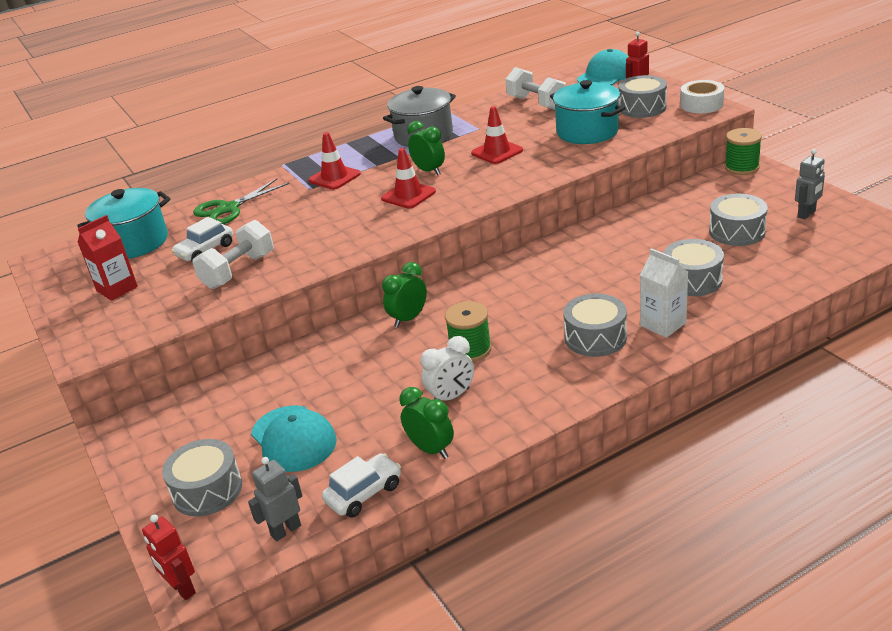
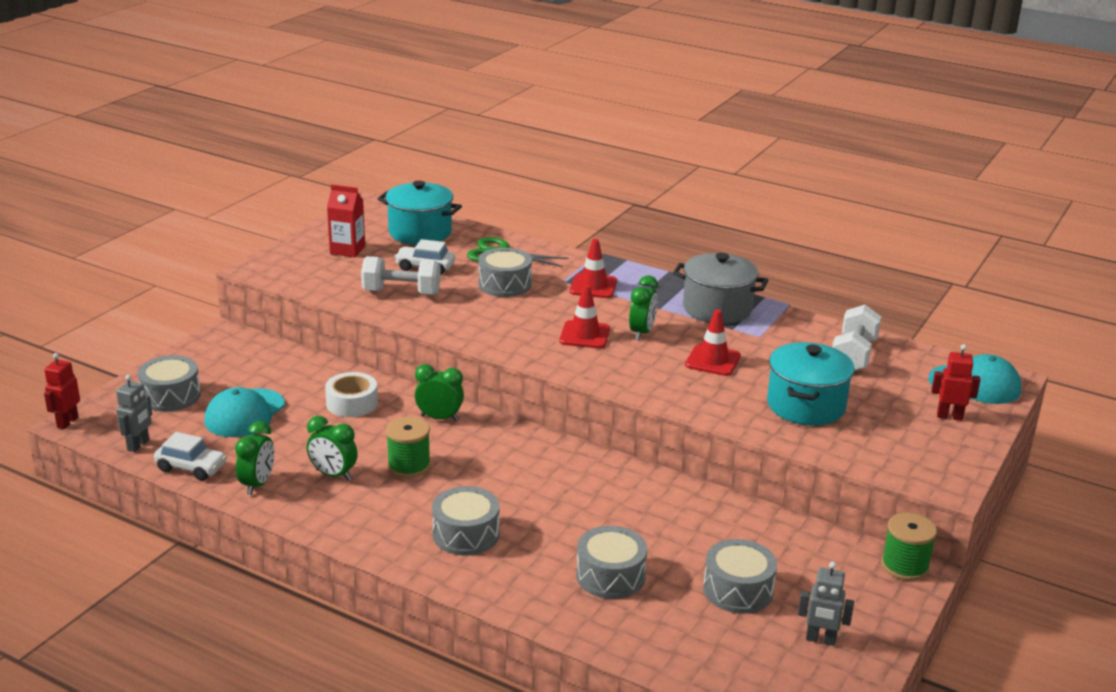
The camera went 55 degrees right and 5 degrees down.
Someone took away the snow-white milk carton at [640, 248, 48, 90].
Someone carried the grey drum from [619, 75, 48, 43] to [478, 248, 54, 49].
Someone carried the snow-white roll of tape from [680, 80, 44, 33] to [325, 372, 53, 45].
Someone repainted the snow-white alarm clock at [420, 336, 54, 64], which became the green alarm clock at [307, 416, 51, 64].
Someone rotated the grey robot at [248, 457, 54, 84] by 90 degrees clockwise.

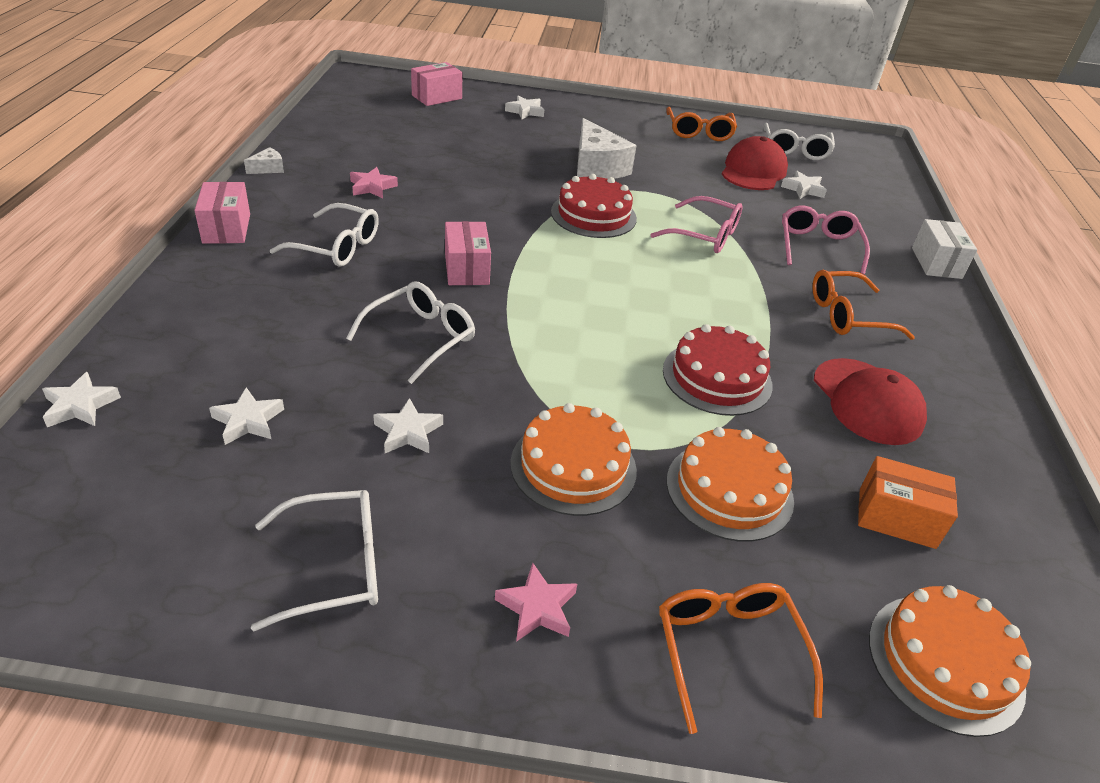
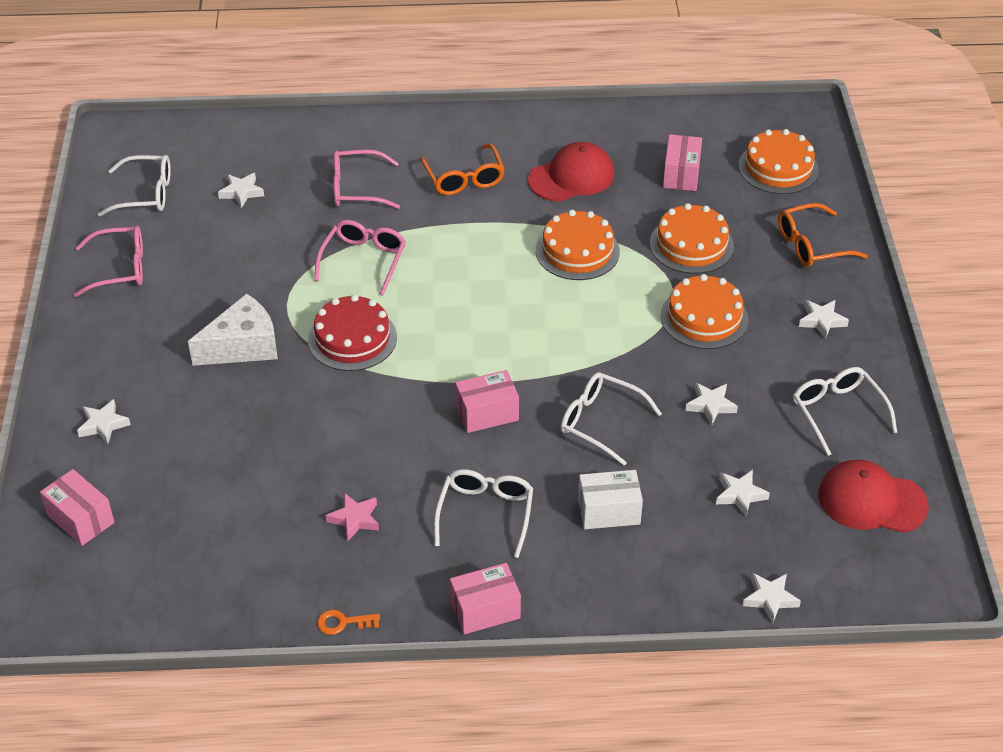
The camera went 95 degrees left and 5 degrees up.
Someone carried the scarlet cap from [722, 136, 66, 54] to [819, 460, 110, 73].
Someone carried the snow-white parcel from [912, 219, 65, 60] to [578, 470, 65, 59].
Someone swapped the snow-white cheese wedge at [244, 147, 40, 27] for the bright orange key at [317, 610, 63, 25].
Someone repainted the rose-pink five-pointed star at [495, 563, 82, 79], which became the snow-white five-pointed star at [799, 300, 50, 39].
Someone repainted the scarlet gateau at [663, 324, 110, 92], which became the bright orange gateau at [536, 210, 84, 70].
Someone repainted the bright orange glasses at [666, 107, 71, 34], which became the rose-pink glasses at [73, 226, 70, 71].
Someone repainted the bright orange parcel at [858, 456, 100, 93], which became the rose-pink parcel at [663, 134, 39, 57].

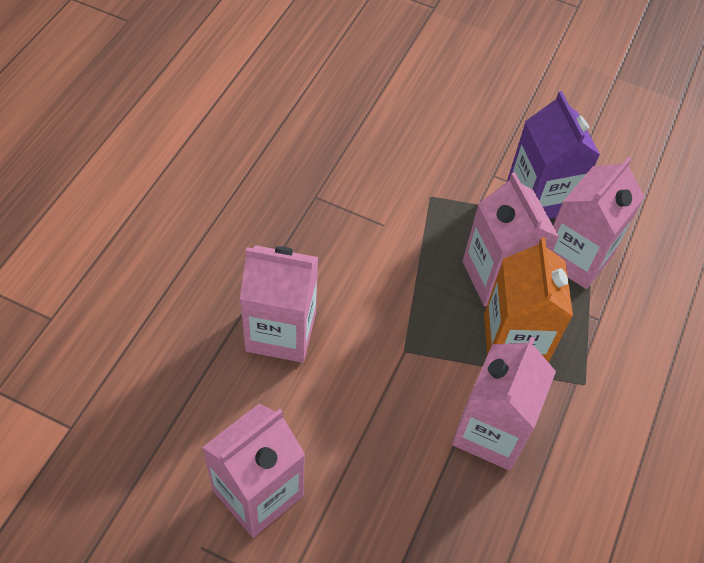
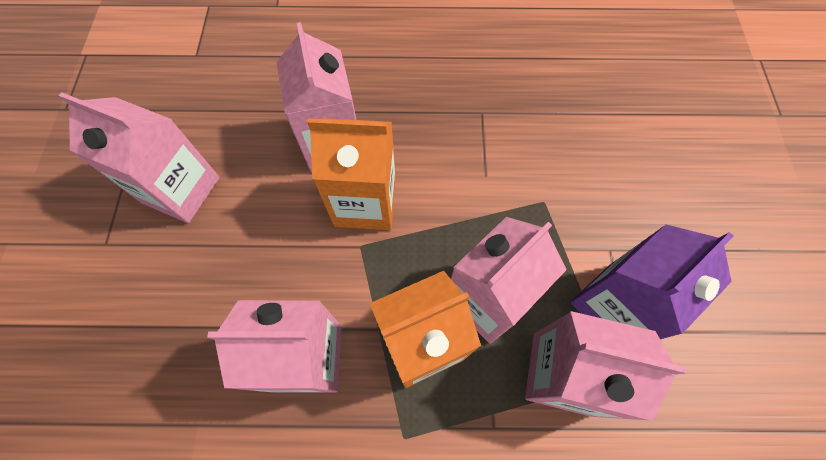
The camera went 70 degrees right and 10 degrees up.
Someone put down the bright orange milk carton at [307, 118, 89, 112].

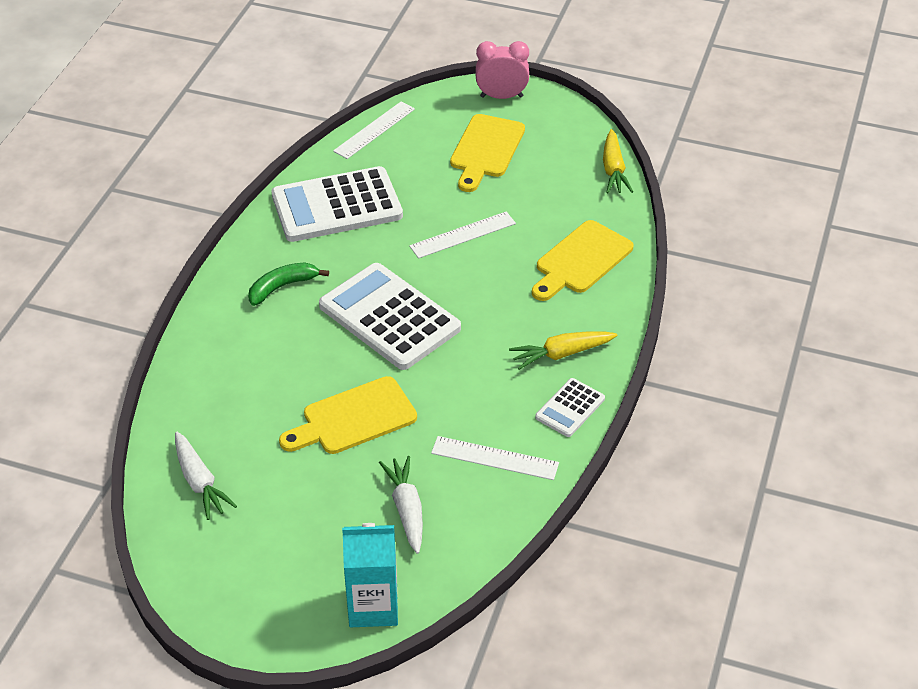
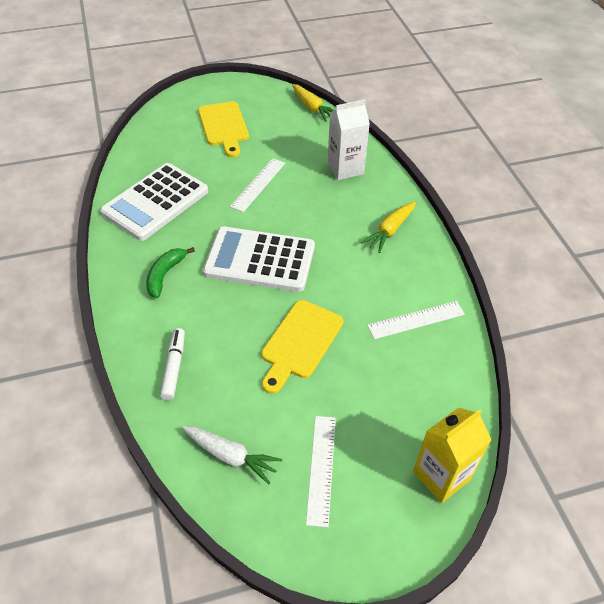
The camera went 35 degrees left and 5 degrees up.
Someone took away the snow-white root vegetable at [379, 456, 44, 98].
Someone took away the rose-pink alarm clock at [476, 41, 53, 58].
Someone took away the snow-white pocket calculator at [535, 378, 70, 59].
Someone put down the snow-white felt pen at [160, 328, 25, 72].
Someone carried the snow-white measuring stick from [333, 102, 82, 57] to [306, 416, 30, 111].
Someone swapped the yellow chopping board at [532, 220, 102, 81] for the snow-white milk carton at [327, 99, 43, 81].
Someone repainted the teal milk carton at [342, 523, 56, 104], which became the yellow milk carton at [413, 407, 78, 96].

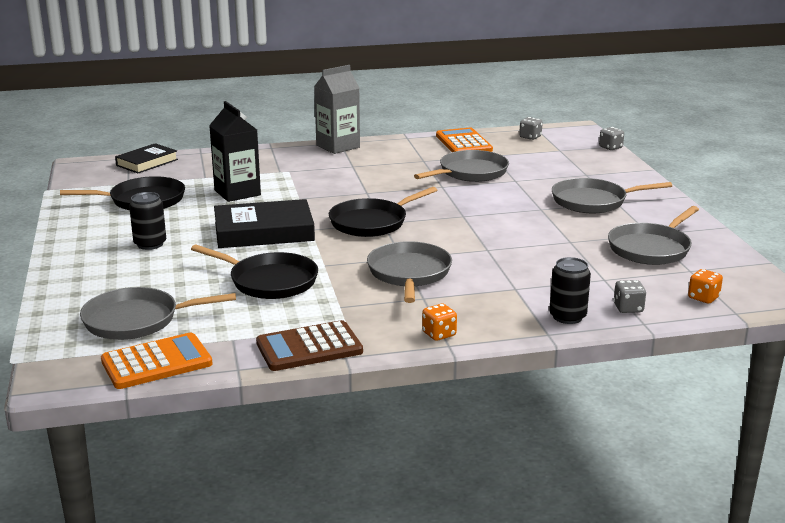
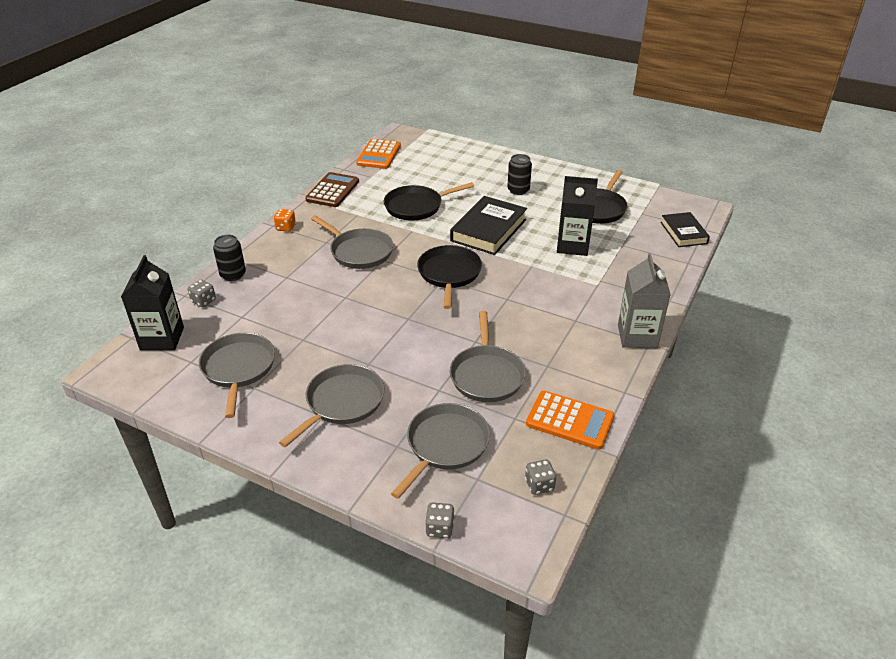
The camera went 130 degrees right and 15 degrees up.
Someone carried the grey pan from [80, 287, 156, 53] to [391, 403, 99, 96].
Someone swapped the bright orange dice at [688, 269, 35, 34] for the jet-black milk carton at [121, 255, 63, 95].

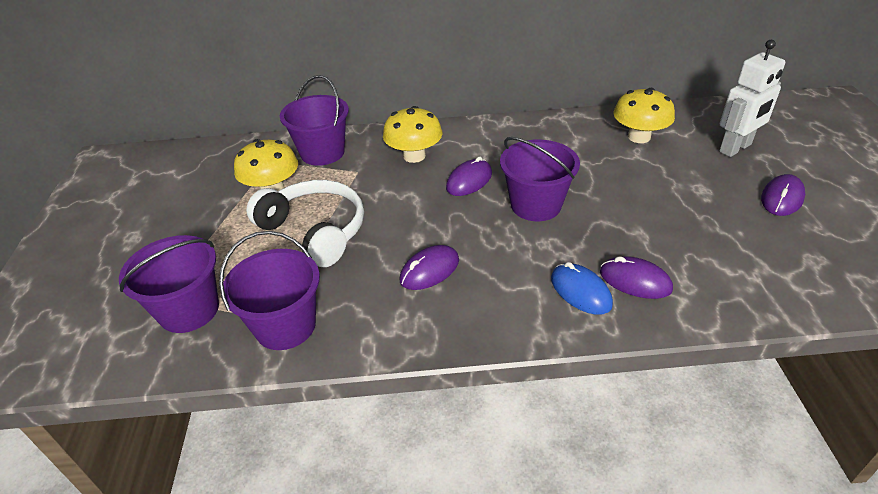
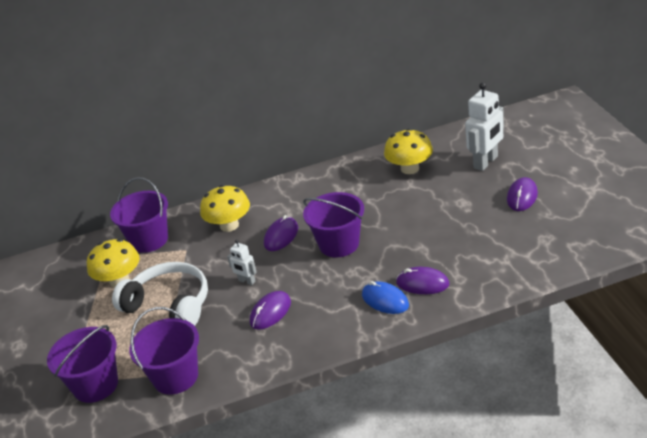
The camera went 10 degrees left and 5 degrees down.
Someone put down the snow-white robot at [227, 240, 30, 45].

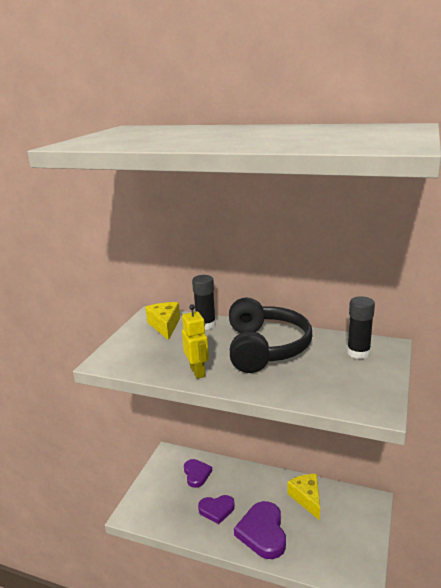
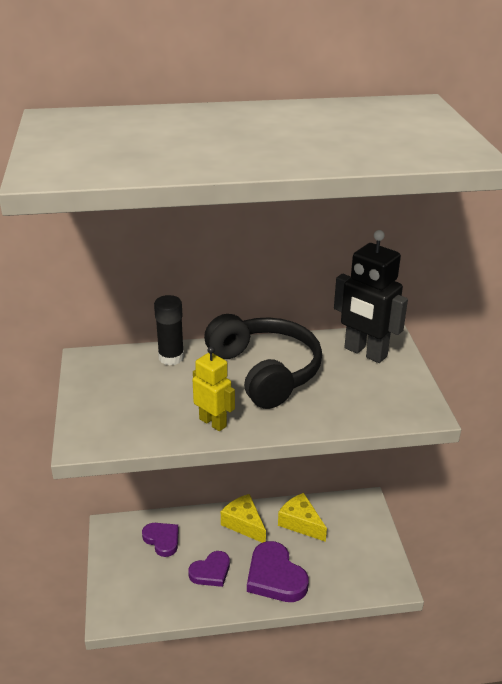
The camera went 30 degrees left and 10 degrees up.
Someone carried the yellow cheese wedge from [145, 302, 35, 38] to [221, 494, 45, 49].
Someone swapped the jet-black stick of glue at [347, 296, 28, 63] for the jet-black robot at [334, 230, 74, 133].

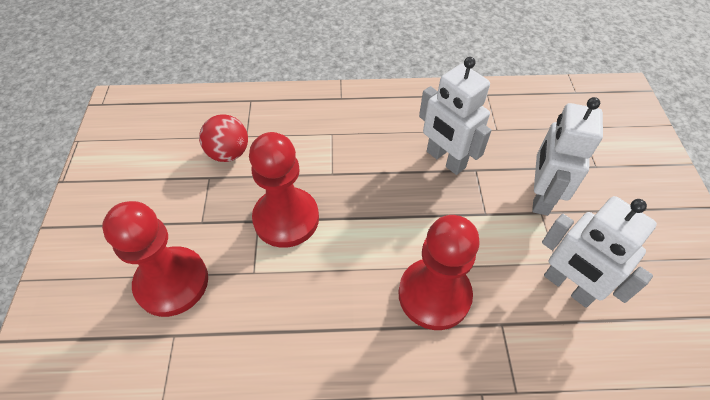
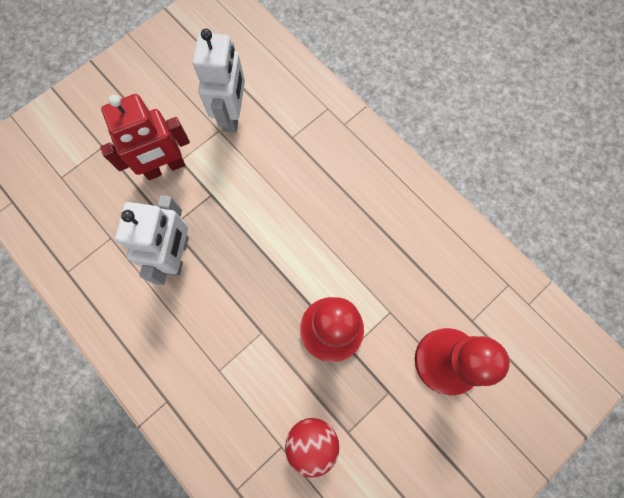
The camera went 130 degrees left and 20 degrees up.
Someone took away the scarlet chess pawn at [398, 215, 82, 115].
Someone repainted the snow-white robot at [532, 97, 71, 119], which became the scarlet robot at [100, 94, 90, 86].

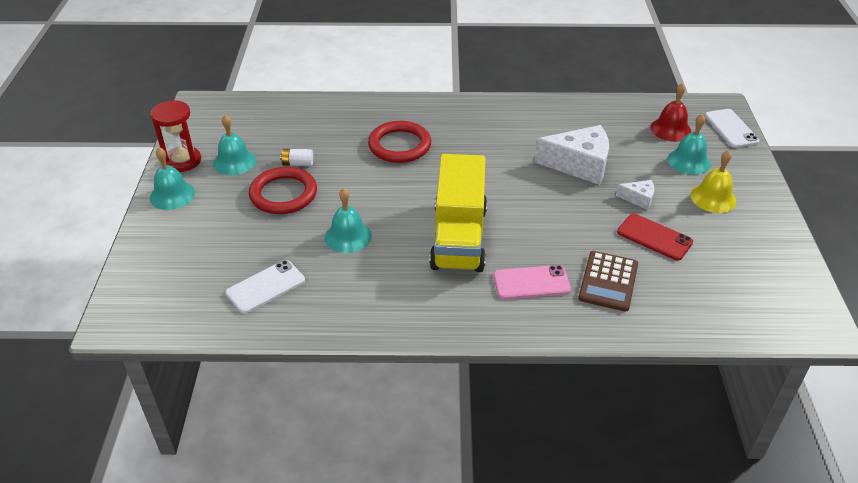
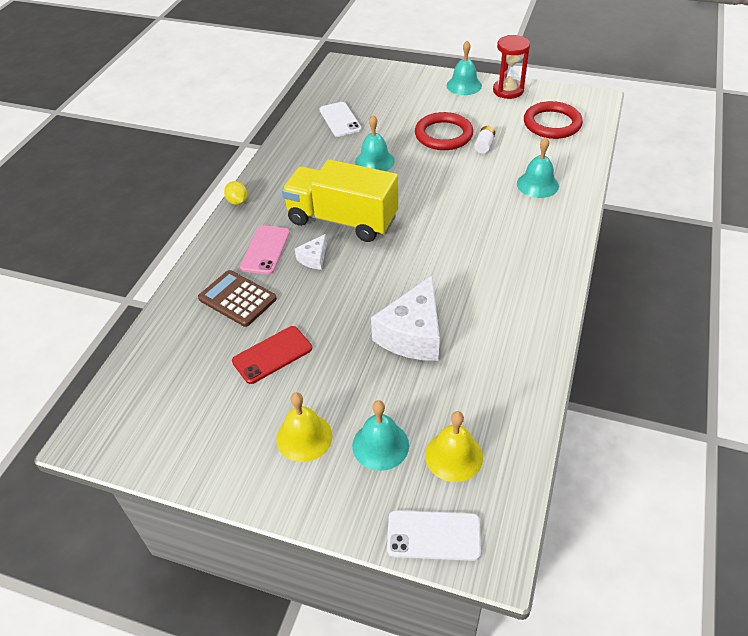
The camera went 110 degrees right and 5 degrees up.
Someone put down the yellow toy lemon at [224, 181, 23, 24].
Someone carried the teal hand bell from [213, 115, 43, 60] to [517, 137, 42, 61].
Someone carried the scarlet hoop from [368, 121, 63, 42] to [524, 101, 59, 38].
Someone carried the snow-white cheese wedge from [616, 180, 38, 30] to [295, 234, 32, 36].
Someone repainted the scarlet hand bell at [650, 83, 42, 59], which became the yellow hand bell at [425, 411, 58, 71].

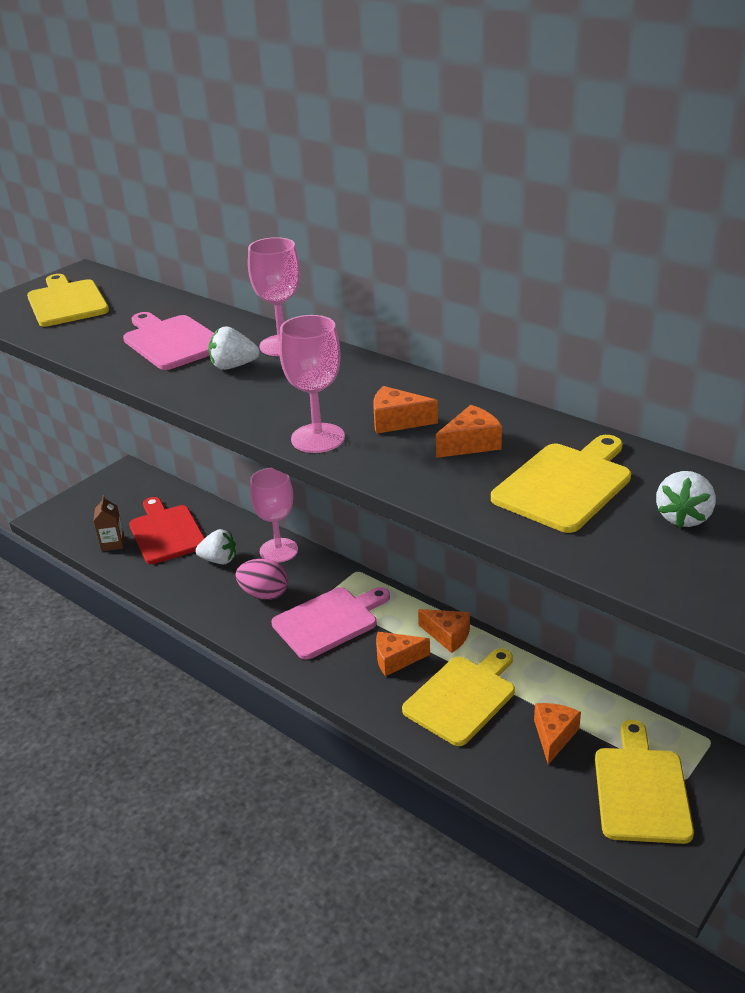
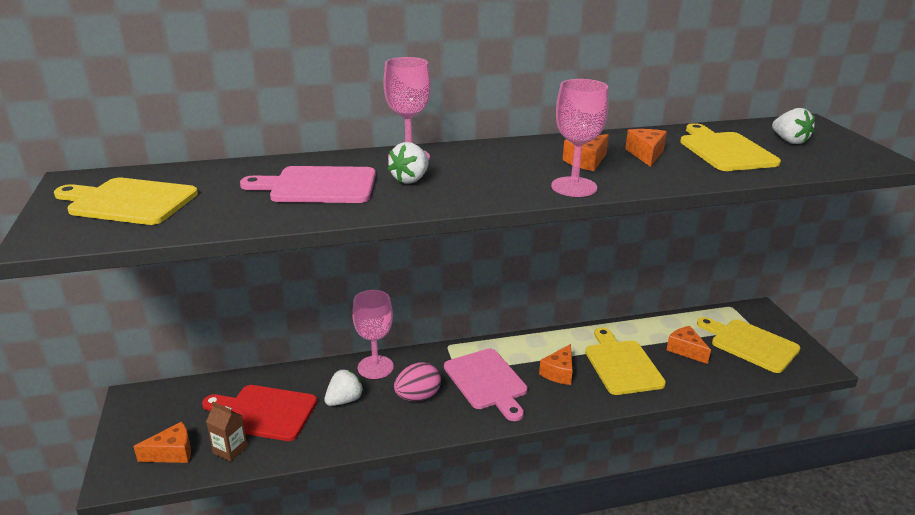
The camera went 55 degrees left and 5 degrees down.
Someone carried the bright orange cheese wedge from [418, 609, 52, 44] to [133, 421, 58, 42].
Someone rotated the rose-pink chopping board at [271, 587, 119, 73] by 150 degrees clockwise.

